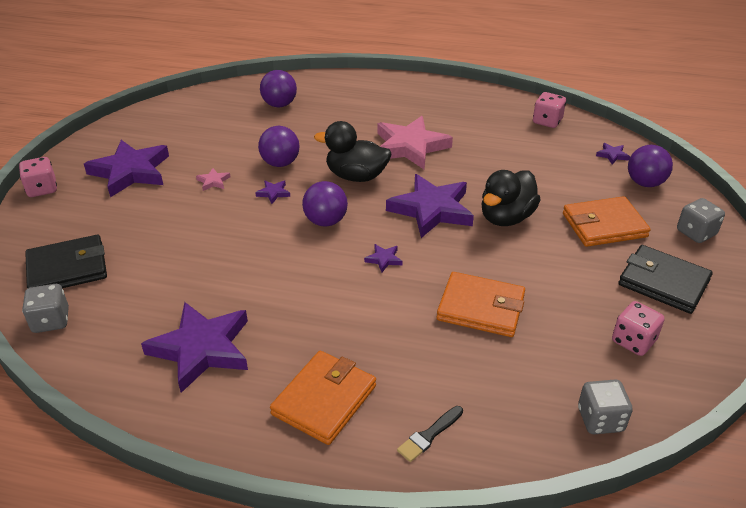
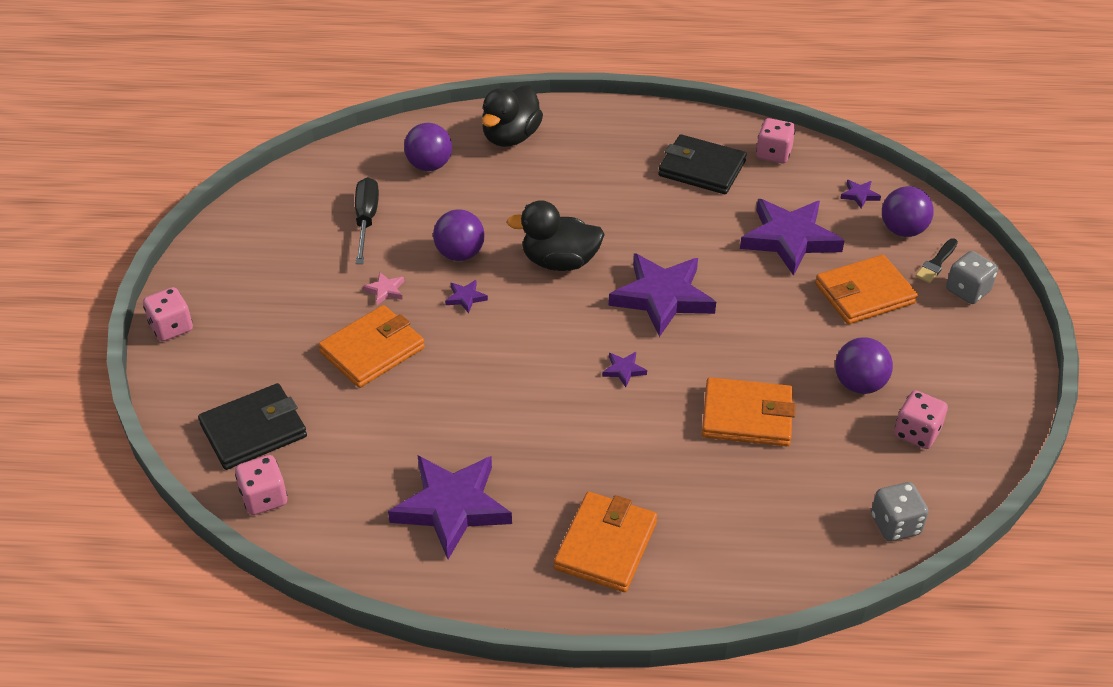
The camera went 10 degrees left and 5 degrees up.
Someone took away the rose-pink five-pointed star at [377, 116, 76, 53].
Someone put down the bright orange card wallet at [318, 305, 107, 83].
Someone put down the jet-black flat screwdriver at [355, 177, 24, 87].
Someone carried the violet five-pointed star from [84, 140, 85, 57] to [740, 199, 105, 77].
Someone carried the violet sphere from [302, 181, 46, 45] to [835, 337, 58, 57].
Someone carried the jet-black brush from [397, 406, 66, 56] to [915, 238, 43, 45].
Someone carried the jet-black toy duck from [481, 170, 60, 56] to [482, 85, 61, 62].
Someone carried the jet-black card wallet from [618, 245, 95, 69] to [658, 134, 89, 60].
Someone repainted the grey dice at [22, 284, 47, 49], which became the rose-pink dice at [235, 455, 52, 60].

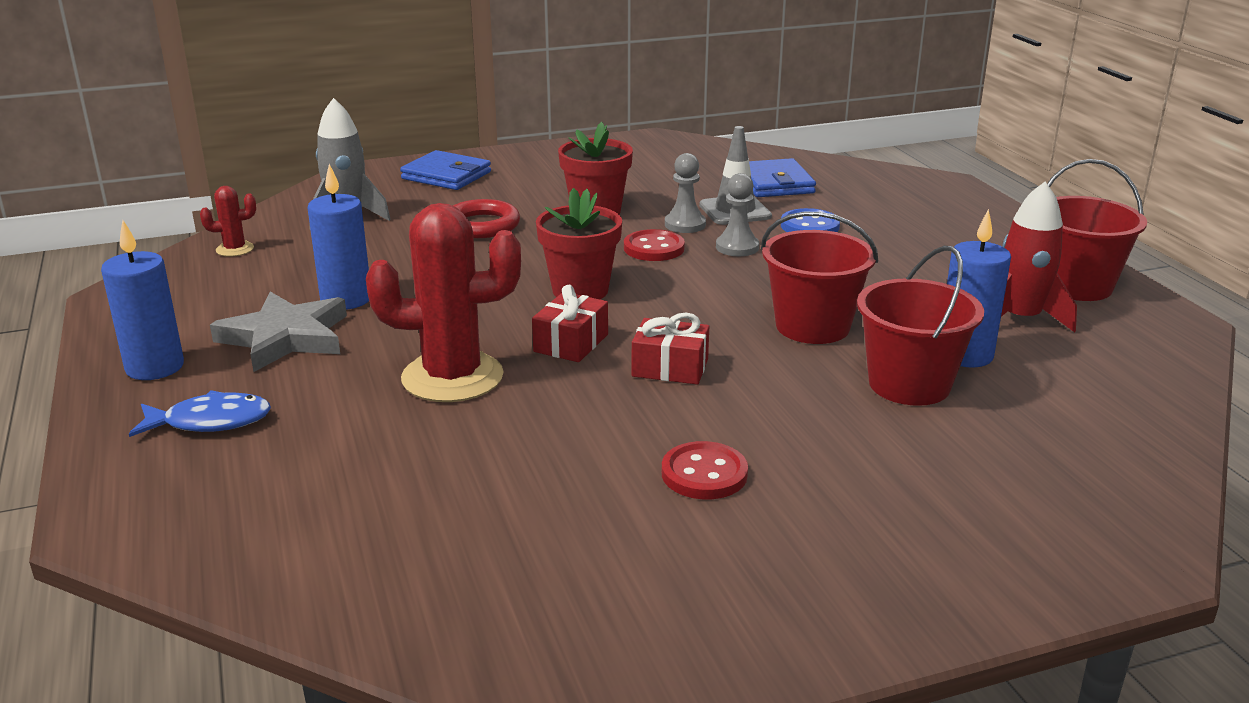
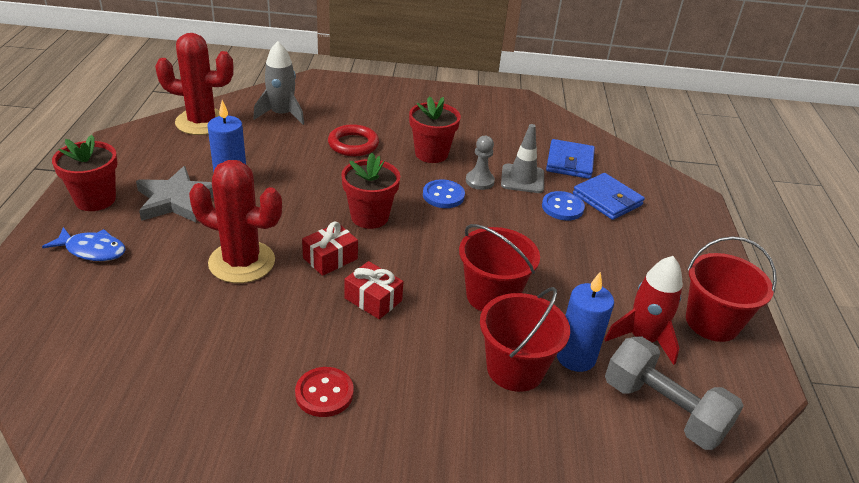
The camera went 20 degrees right and 10 degrees up.
Someone took away the grey chess pawn at [716, 173, 43, 83].
Someone put down the grey hand weight at [605, 336, 139, 114].
Someone carried the cobalt card wallet from [400, 150, 91, 40] to [573, 173, 72, 47].
Someone swapped the cobalt wax candle at [101, 220, 83, 160] for the scarlet plant pot at [52, 135, 66, 76].
Someone repainted the scarlet shirt button at [624, 229, 61, 32], which became the cobalt shirt button at [423, 179, 42, 29].
Someone scaled the scarlet cactus at [200, 186, 56, 71] by 2.23.

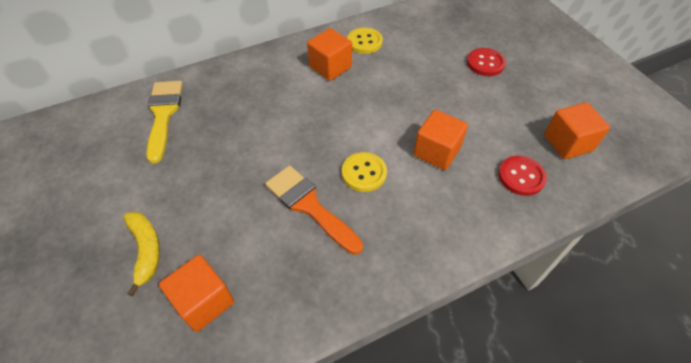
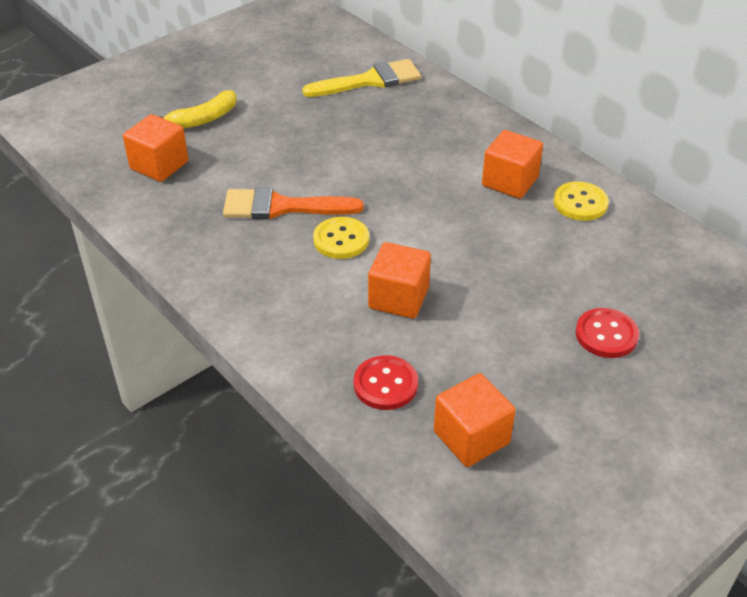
The camera went 75 degrees right and 10 degrees down.
Someone rotated the bright orange brush at [265, 165, 98, 90] by 120 degrees counterclockwise.

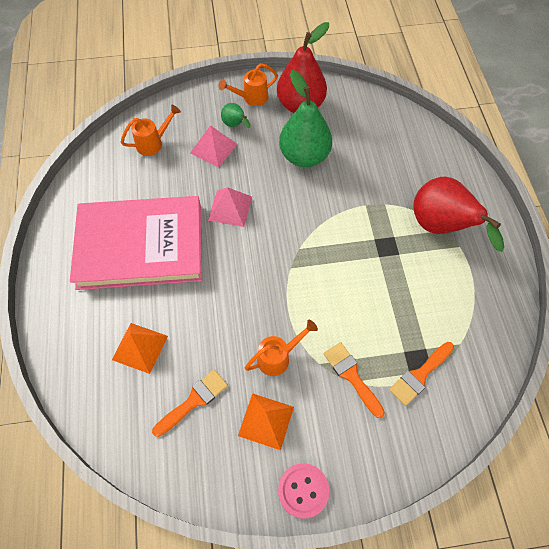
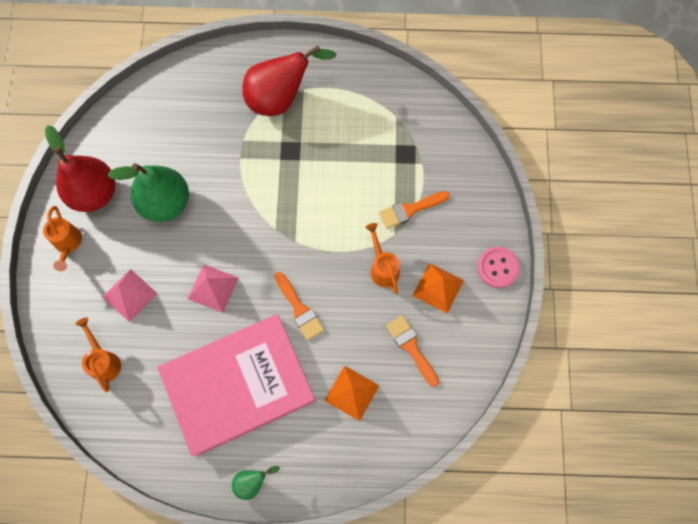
The camera went 80 degrees left and 10 degrees up.
Someone carried the green toy pear from [221, 103, 29, 25] to [232, 466, 48, 34].
Someone carried the bright orange brush from [389, 342, 65, 64] to [275, 272, 49, 68].
Someone rotated the rose-pink book at [70, 196, 132, 94] by 60 degrees clockwise.

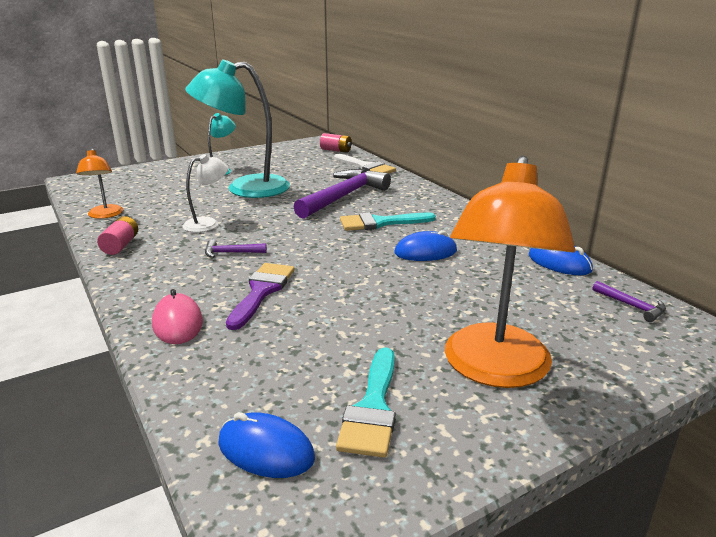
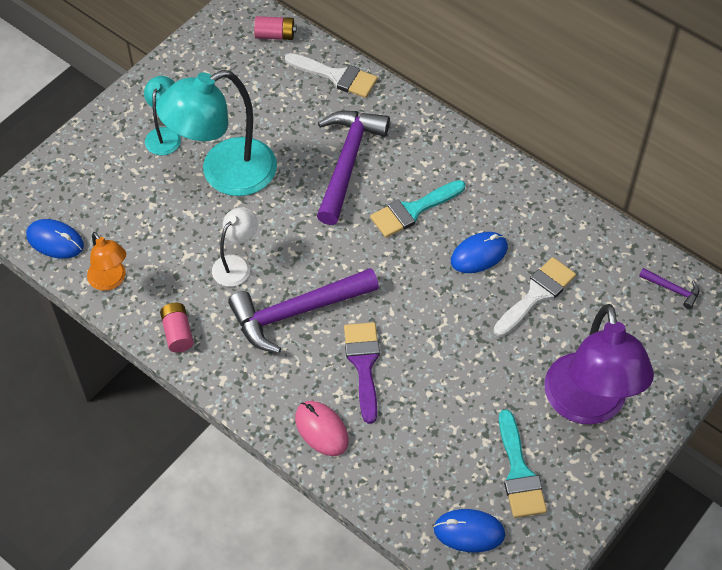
The camera went 20 degrees left and 30 degrees up.
Someone put down the snow-white brush at [494, 257, 82, 80].
Someone carried the cobalt PC mouse from [529, 245, 64, 30] to [26, 219, 58, 40].
Someone repainted the bright orange desk lamp at [445, 155, 130, 233], which became the violet desk lamp at [545, 304, 109, 121].
Someone scaled the violet carpenter's hammer at [205, 240, 62, 18] by 2.36.

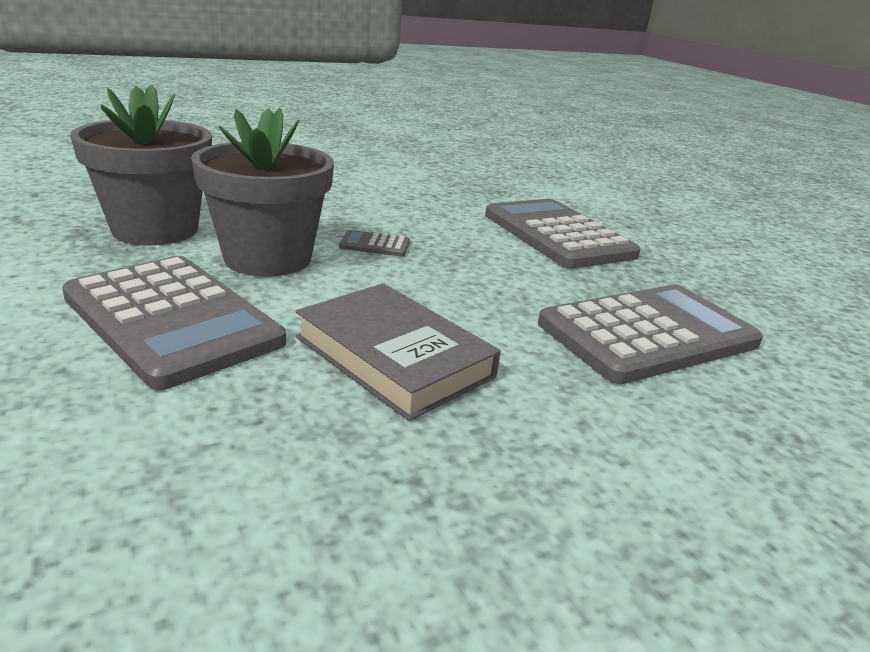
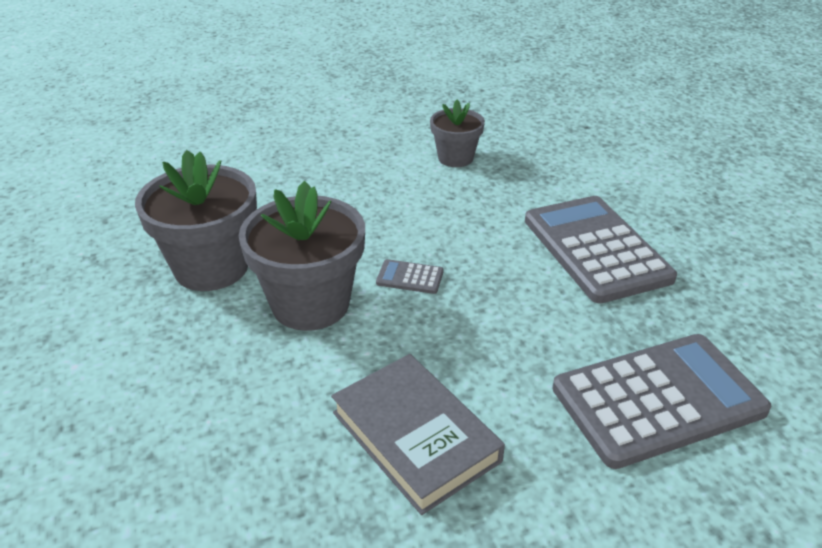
The camera went 10 degrees right and 10 degrees up.
Someone took away the grey pocket calculator at [62, 256, 224, 134].
Someone put down the grey plant pot at [430, 100, 55, 67].

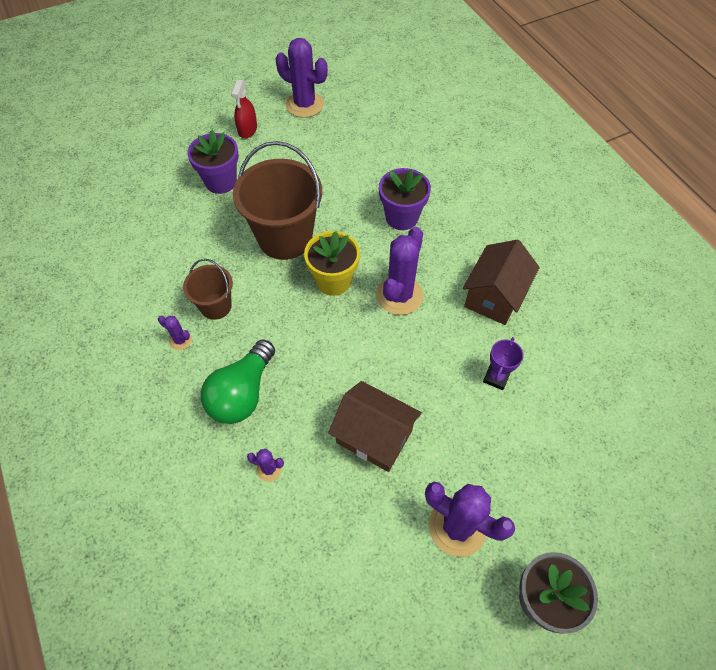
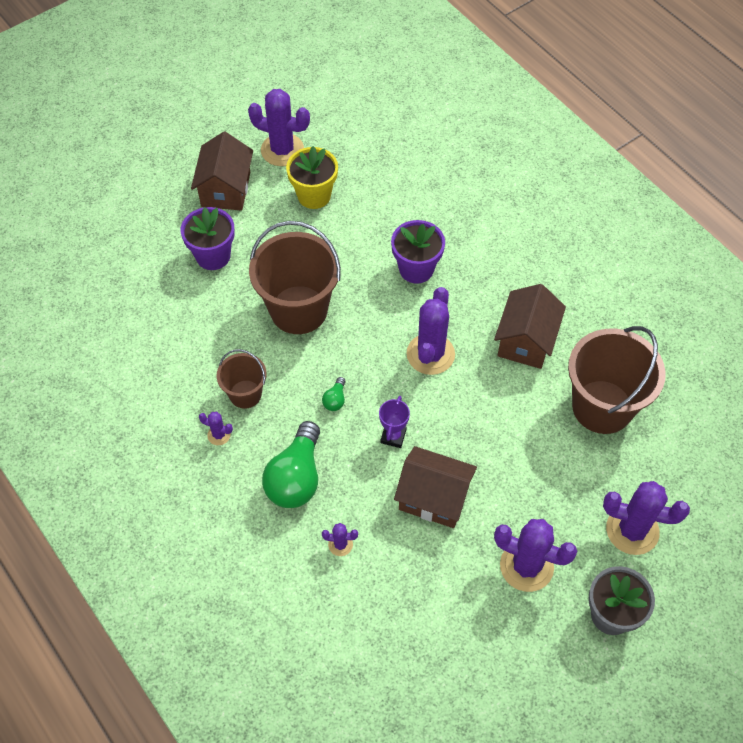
The camera went 10 degrees left and 0 degrees up.
Someone put down the green light bulb at [322, 377, 24, 34].
Someone put down the russet bucket at [568, 326, 98, 108].
Someone put down the violet cactus at [603, 481, 87, 74].
Someone carried the yellow plant pot from [304, 231, 56, 65] to [286, 146, 52, 63].
Someone carried the violet prize cup from [483, 337, 41, 53] to [379, 396, 31, 52].
Someone swapped the scarlet spray cleaner at [231, 80, 26, 58] for the russet cottage at [191, 132, 62, 79].

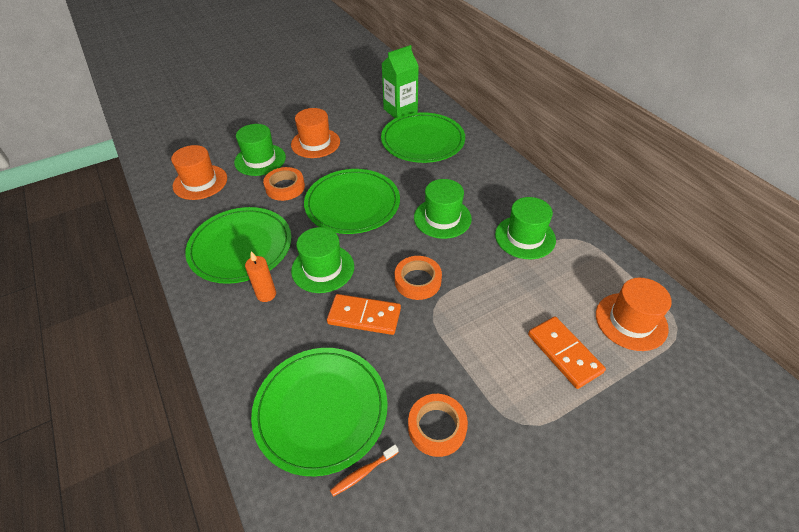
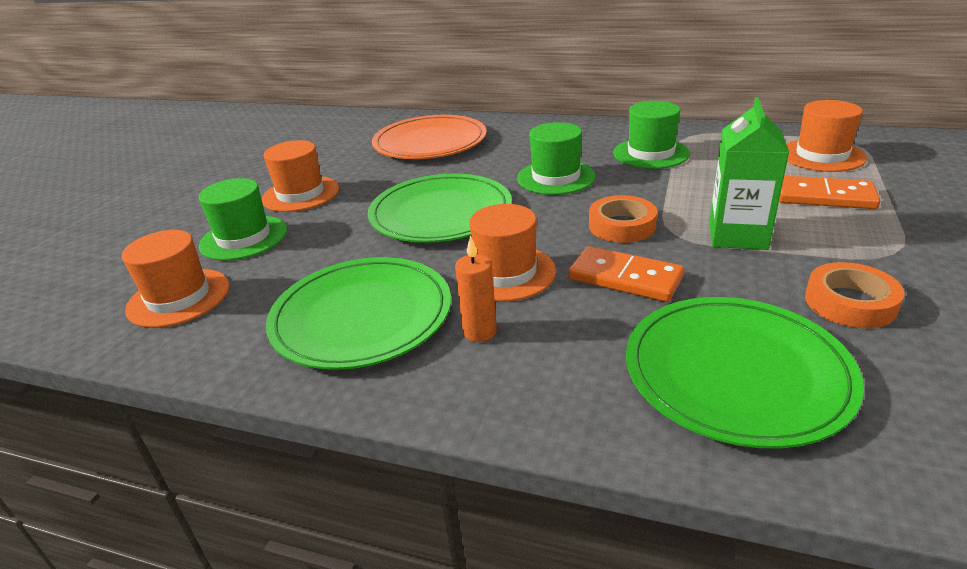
The camera went 40 degrees left and 15 degrees down.
Someone took away the bright orange roll of tape at [263, 167, 42, 34].
Someone took away the bright orange dental brush at [330, 445, 69, 52].
Someone carried the green milk carton from [381, 45, 37, 73] to [709, 97, 80, 153].
Someone repainted the green tall hat at [291, 227, 63, 66], which became the bright orange tall hat at [469, 204, 87, 98].
Someone repainted the green dinner plate at [381, 112, 84, 51], which became the bright orange dinner plate at [372, 115, 115, 44].
Someone rotated the bright orange domino piece at [327, 294, 74, 41] by 60 degrees clockwise.

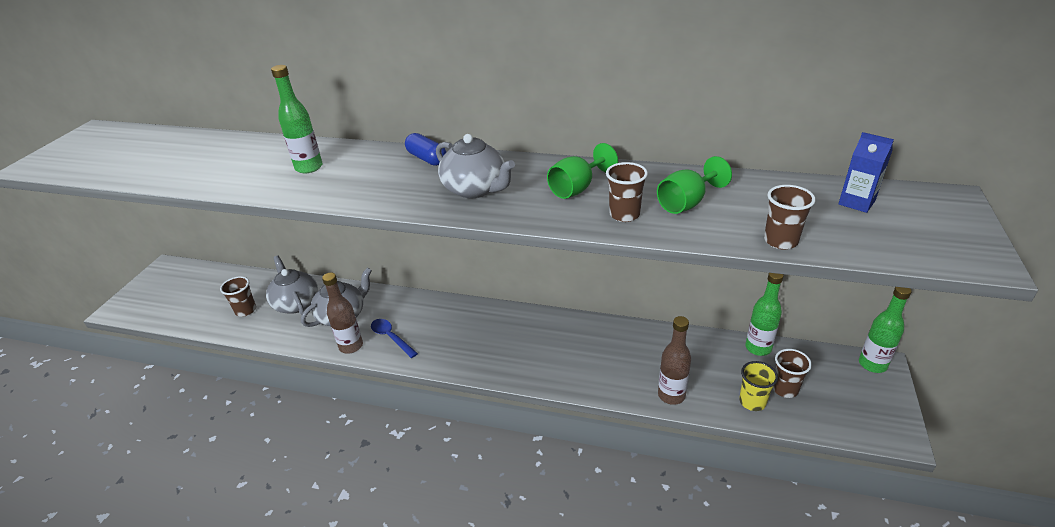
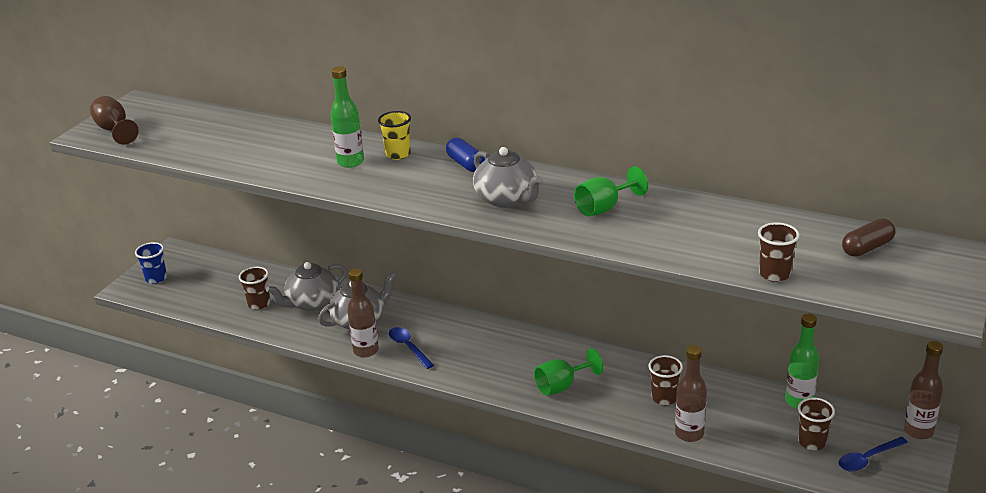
The camera went 10 degrees right and 5 degrees down.
Someone put down the russet chalice at [90, 96, 49, 49].
Someone put down the cobalt beaker at [135, 242, 32, 42].
Someone put down the cobalt teaspoon at [838, 437, 70, 35].
Someone carried the russet beaker from [606, 162, 42, 60] to [648, 355, 35, 50].
Someone carried the green chalice from [657, 156, 75, 58] to [534, 348, 69, 48].
Someone carried the yellow beaker from [739, 361, 39, 50] to [378, 111, 33, 49].
Someone swapped the cobalt milk carton at [838, 132, 56, 81] for the russet pill at [842, 218, 54, 39].
Someone repainted the green flask at [859, 287, 53, 86], which became the russet flask at [904, 341, 39, 98].
Someone rotated the grey teapot at [266, 256, 52, 59] by 105 degrees counterclockwise.

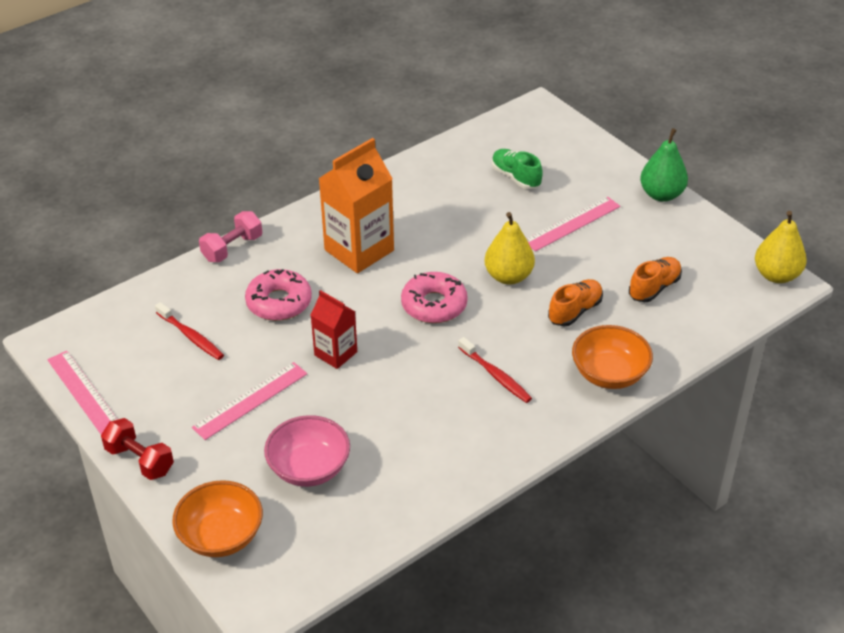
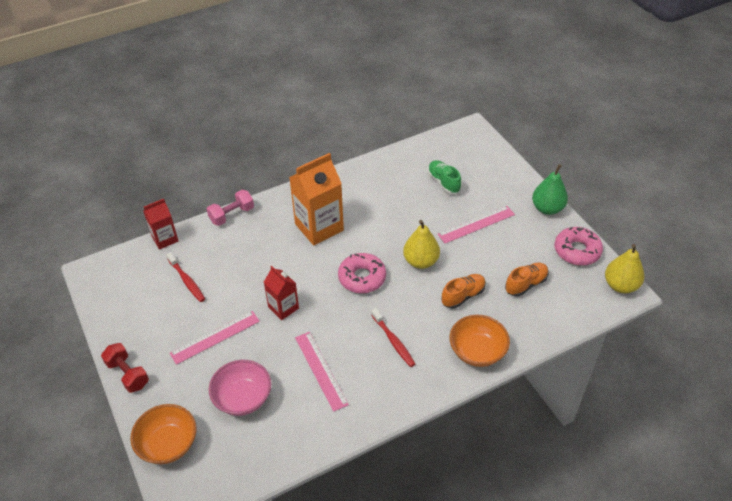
The camera went 10 degrees right and 5 degrees up.
Someone put down the scarlet milk carton at [143, 199, 35, 51].
Someone carried the rose-pink measuring stick from [47, 351, 71, 83] to [295, 332, 54, 80].
Someone carried the rose-pink glazed donut from [245, 269, 67, 52] to [555, 227, 48, 39].

